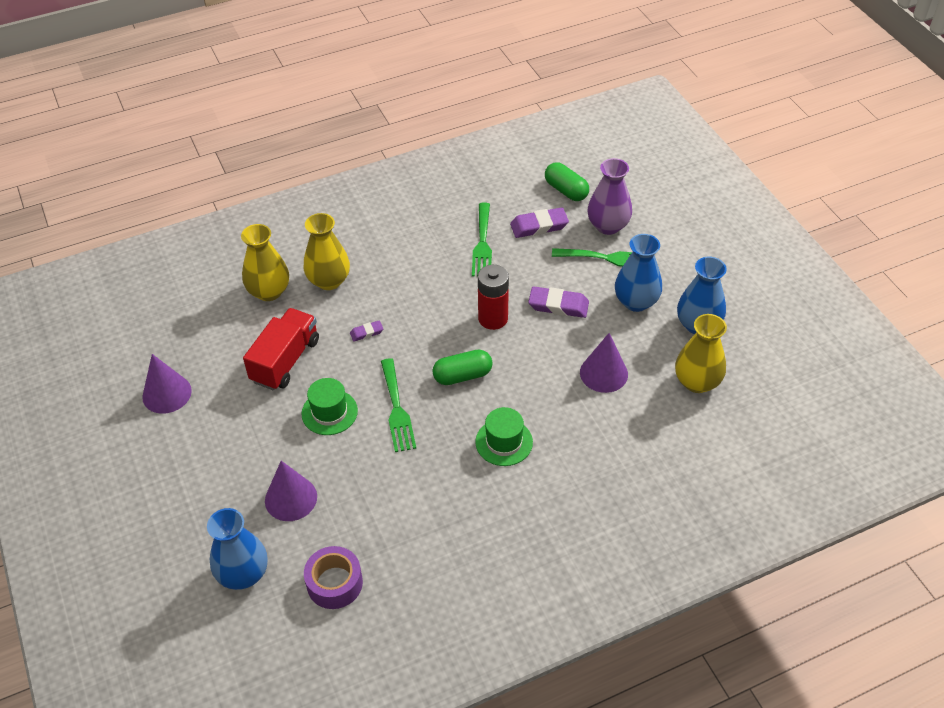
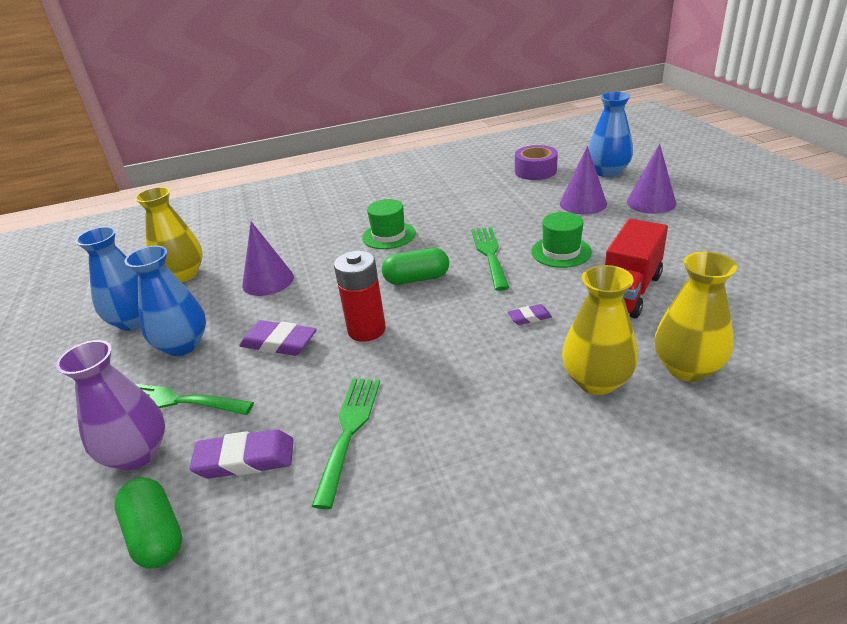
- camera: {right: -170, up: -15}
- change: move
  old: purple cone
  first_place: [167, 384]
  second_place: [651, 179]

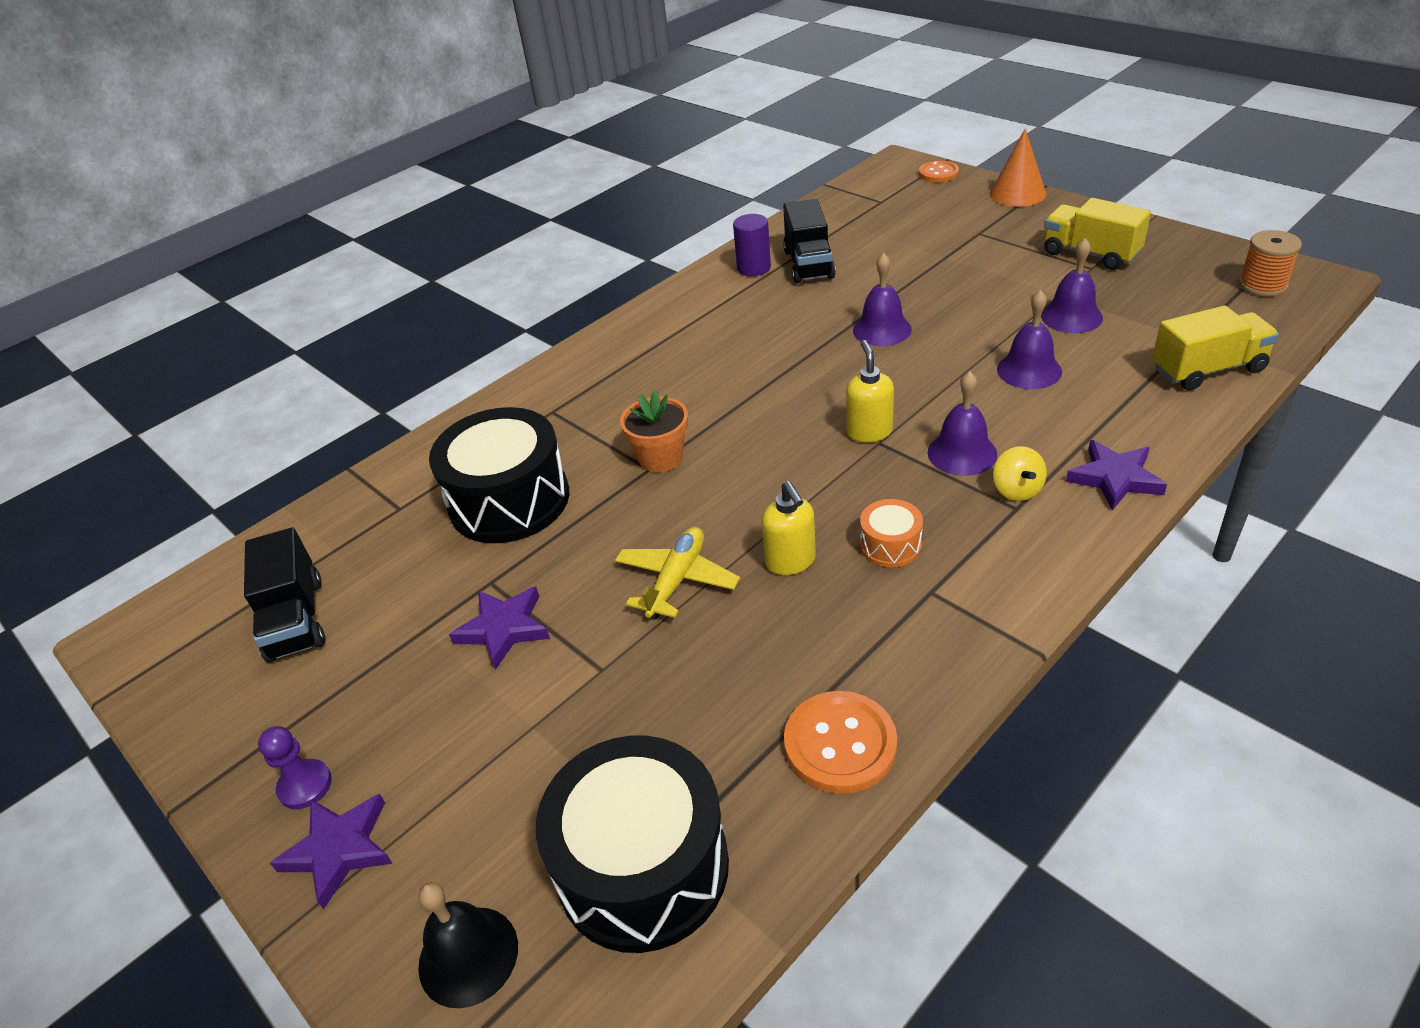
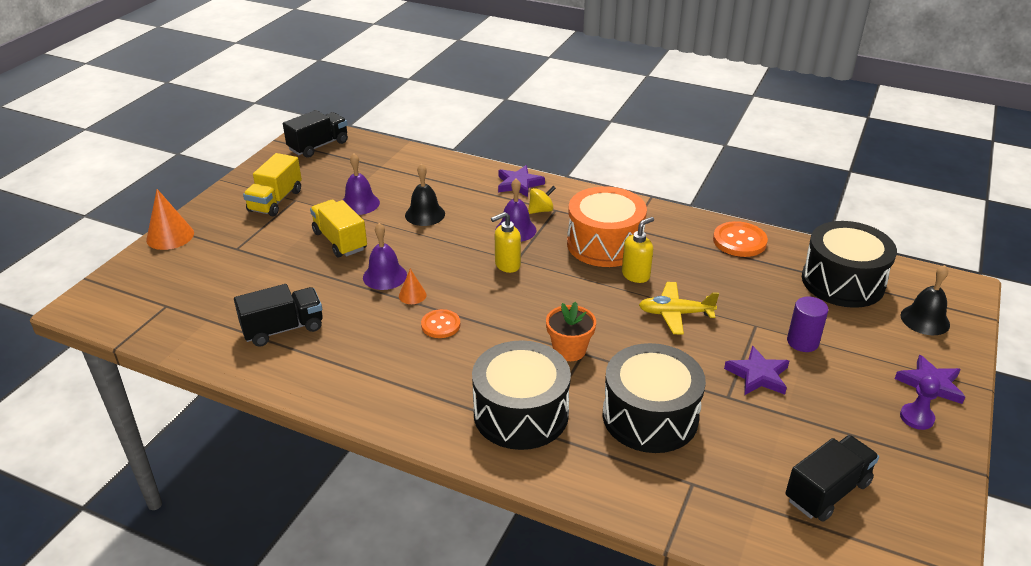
- camera: {right: -115, up: -5}
- change: replace
  old: orange reel of thread
  new: black toy truck
  first_place: [1270, 263]
  second_place: [315, 134]
- change: move
  old: bright yellow toy truck
  first_place: [1215, 347]
  second_place: [338, 229]
- change: insert
  new: orange cone
  second_place: [413, 286]
- change: recolor
  old: purple school bell
  new: black school bell
  first_place: [1029, 339]
  second_place: [425, 194]
- change: move
  old: orange shirt button
  first_place: [939, 171]
  second_place: [441, 323]
- change: insert
  new: black toy drum
  second_place: [521, 395]
- change: resize
  old: orange toy drum
  first_place: [891, 533]
  second_place: [607, 226]
  factor: 2.21
- change: move
  old: purple cylinder
  first_place: [752, 245]
  second_place: [808, 324]

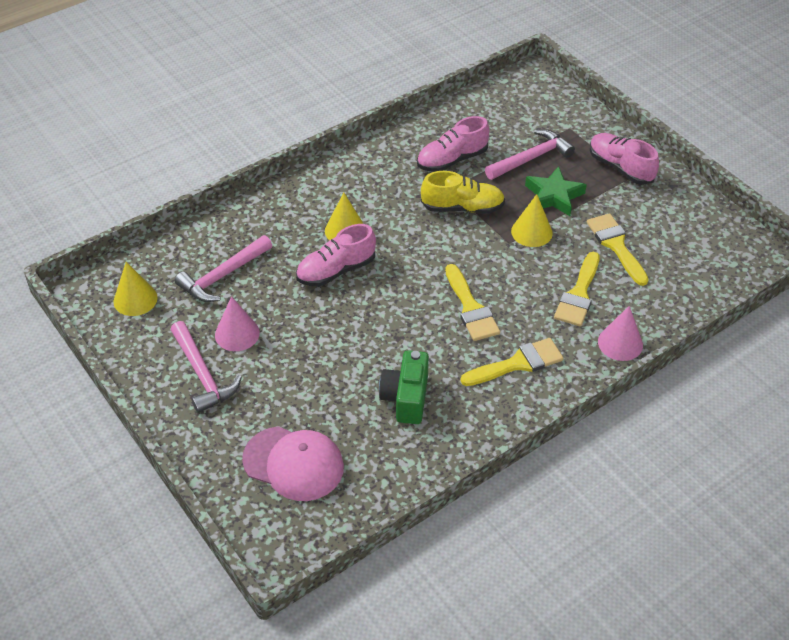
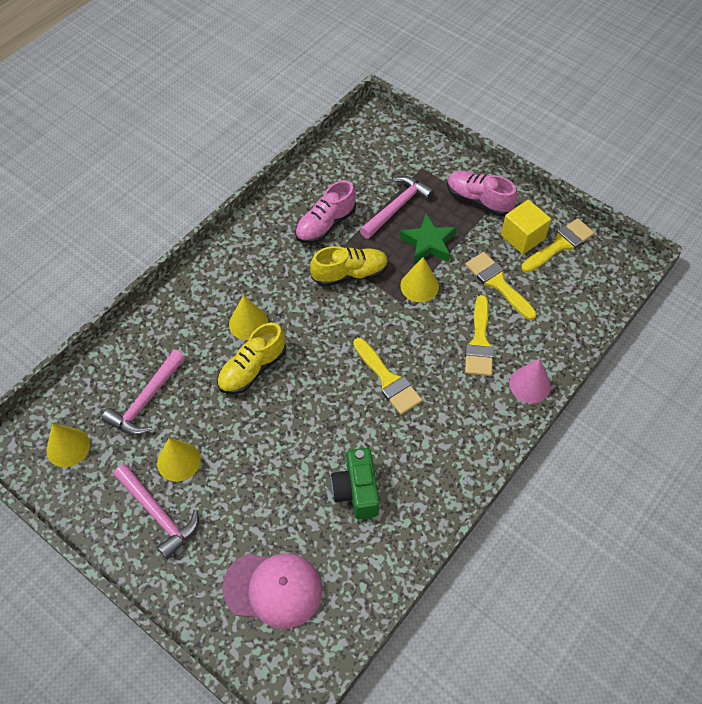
- camera: {right: -15, up: 10}
- change: recolor
  old: pink cone
  new: bright yellow cone
  first_place: [237, 323]
  second_place: [179, 460]
- change: recolor
  old: pink sneaker
  new: bright yellow sneaker
  first_place: [336, 255]
  second_place: [251, 358]
- change: insert
  new: bright yellow cube
  second_place: [526, 227]
- change: move
  old: bright yellow brush
  first_place: [512, 362]
  second_place: [557, 245]

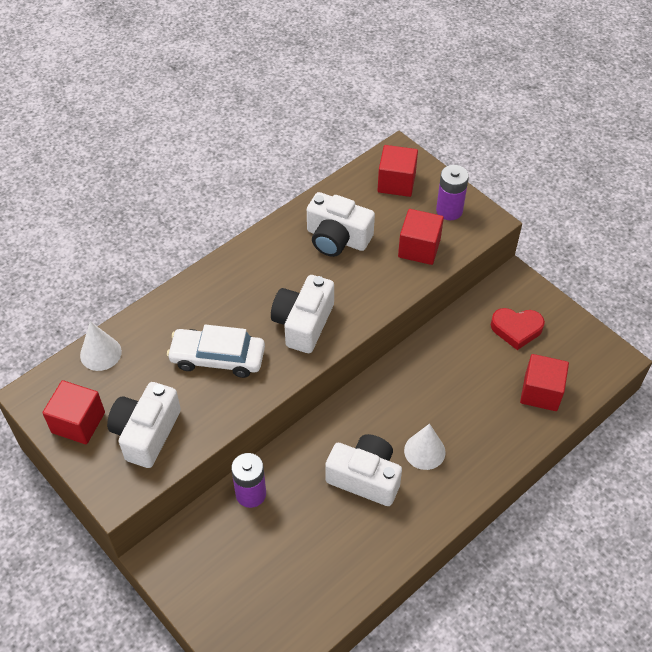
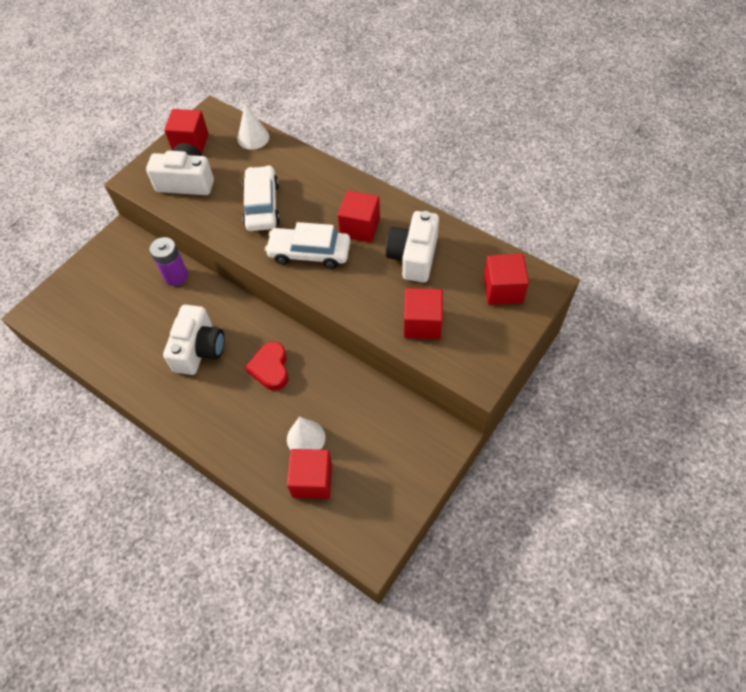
- camera: {right: 80, up: 5}
- change: move
  old: red heart shape
  first_place: [518, 329]
  second_place: [267, 366]
- change: replace
  old: pure white camera
  new: pure white car
  first_place: [302, 314]
  second_place: [307, 245]
- change: move
  old: pure white cone
  first_place: [425, 447]
  second_place: [306, 433]
- change: insert
  new: red cube
  second_place: [359, 216]
- change: delete
  old: purple power cell
  first_place: [452, 192]

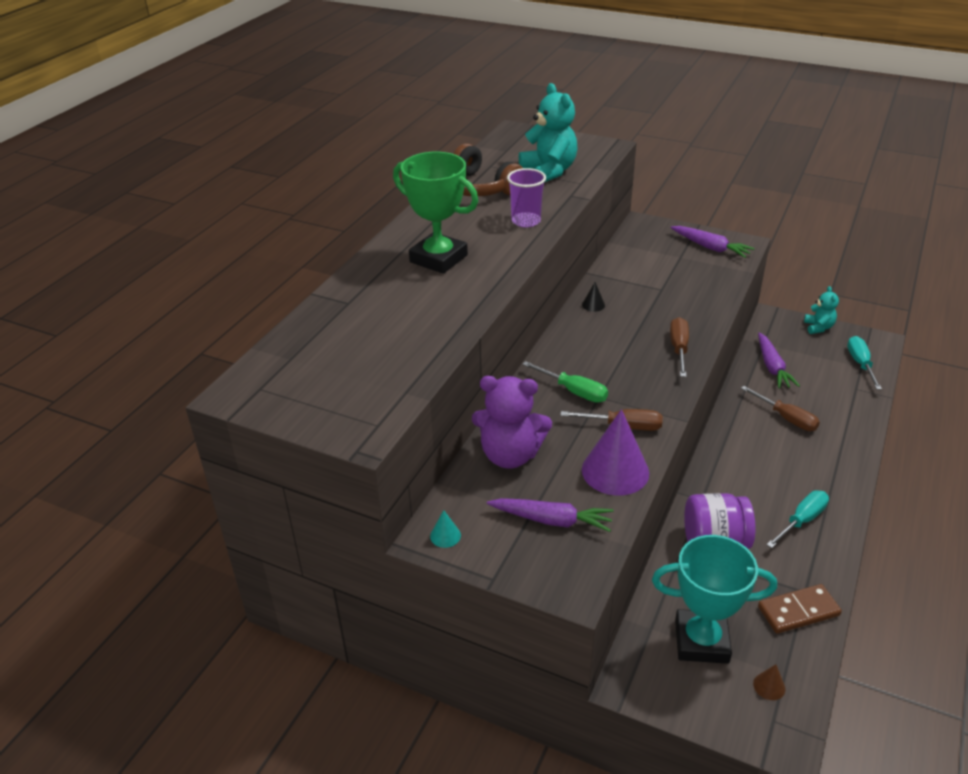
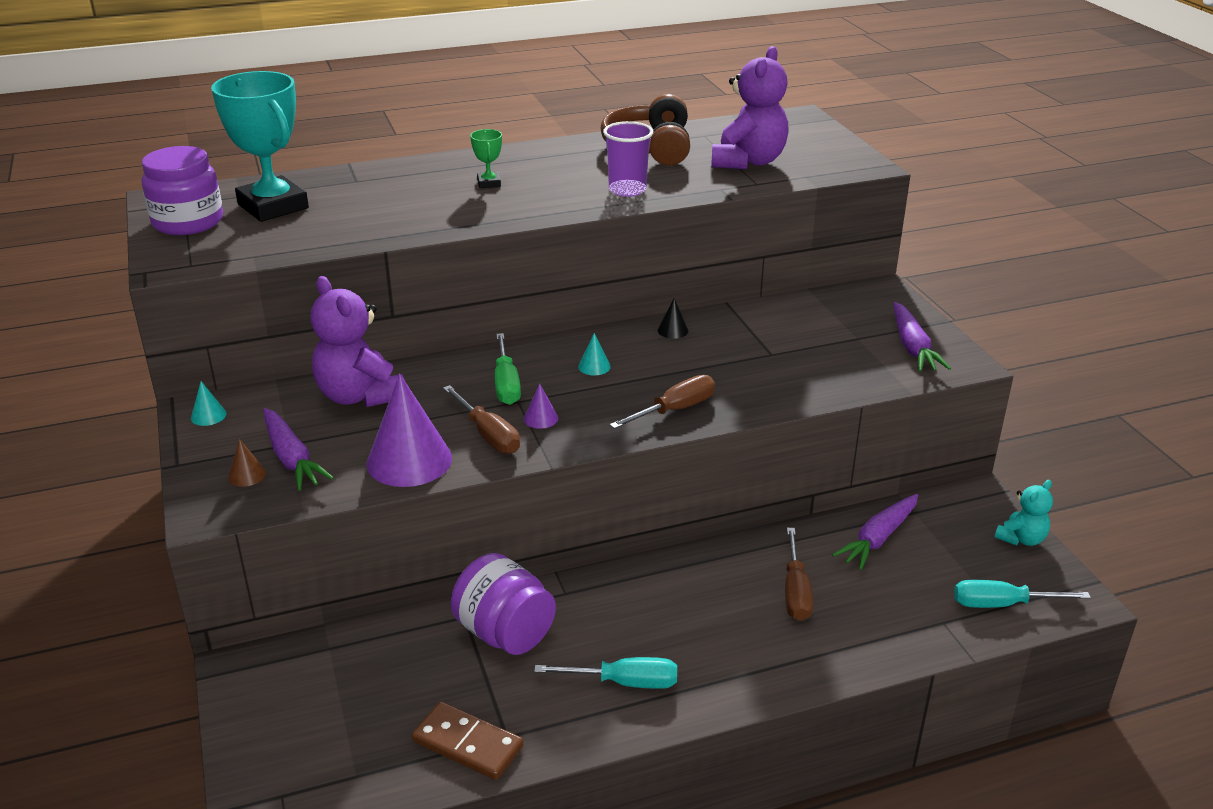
- camera: {right: 45, up: -5}
- change: insert
  new: purple jam jar
  second_place: [182, 190]
- change: move
  old: teal prize cup
  first_place: [714, 599]
  second_place: [260, 146]
- change: move
  old: dark brown cone
  first_place: [769, 682]
  second_place: [247, 463]
- change: resize
  old: green prize cup
  first_place: [435, 213]
  second_place: [486, 158]
  factor: 0.42
- change: insert
  new: purple cone
  second_place: [541, 406]
- change: insert
  new: teal cone
  second_place: [594, 354]
- change: recolor
  old: teal teddy bear
  new: purple teddy bear
  first_place: [548, 132]
  second_place: [750, 107]
- change: rotate
  old: teal screwdriver
  first_place: [864, 363]
  second_place: [1022, 594]
  degrees: -135

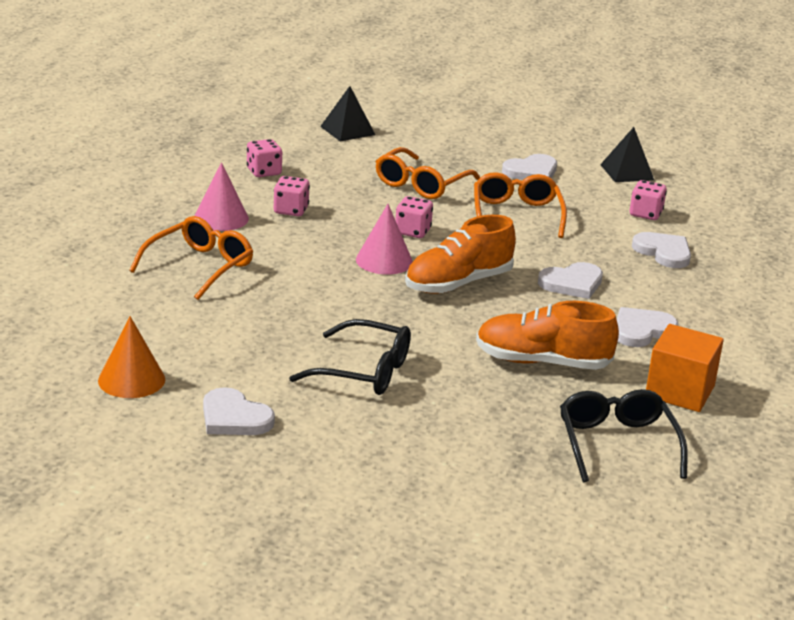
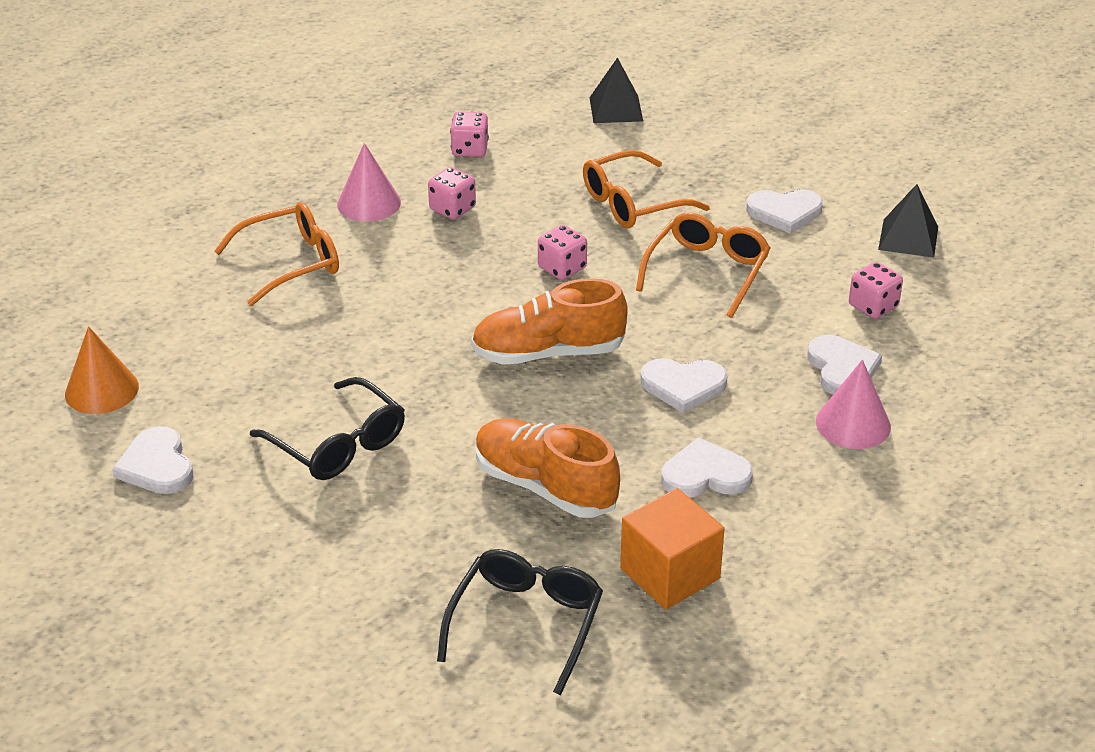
- camera: {right: 30, up: 10}
- change: move
  old: pink cone
  first_place: [384, 239]
  second_place: [853, 404]

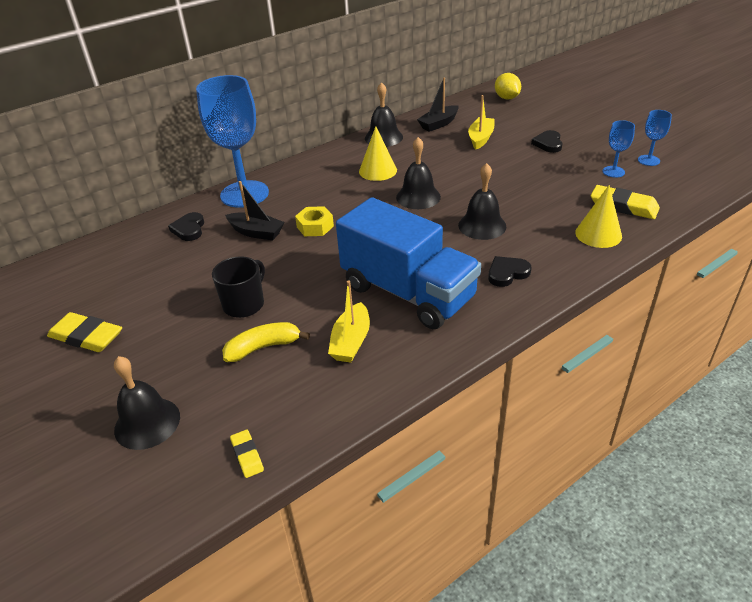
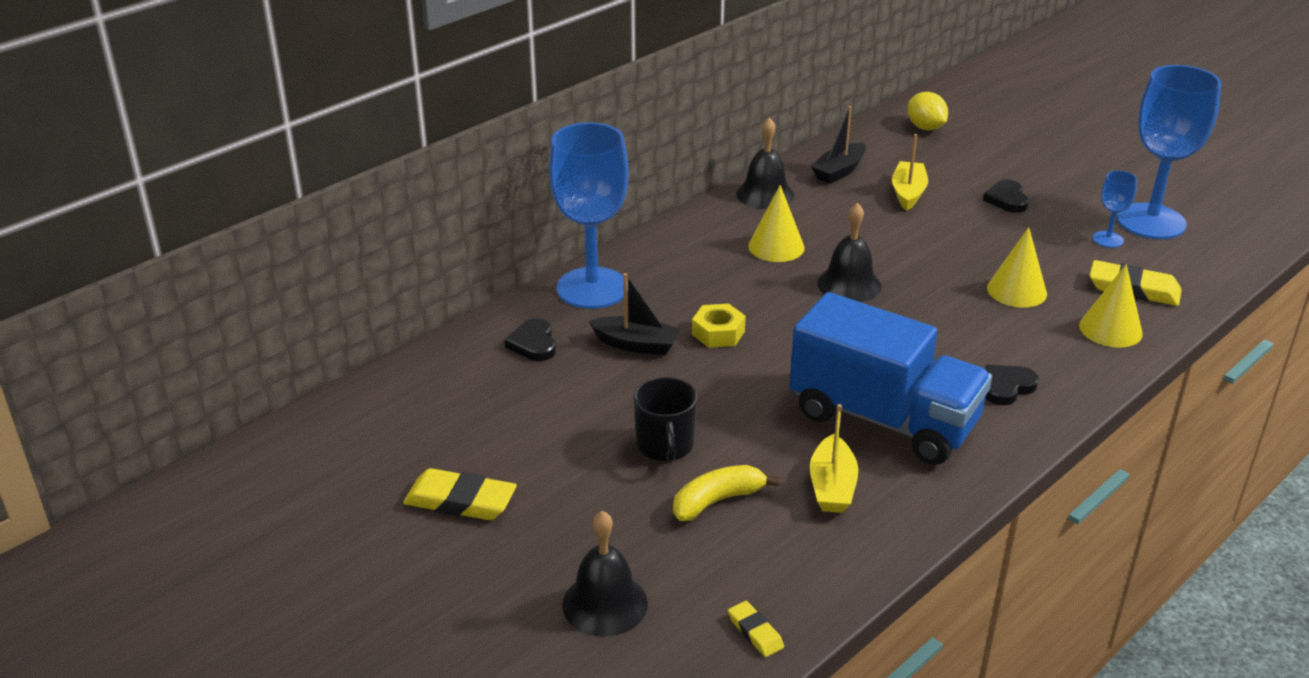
- camera: {right: -10, up: -5}
- change: rotate
  old: black coffee mug
  first_place: [238, 287]
  second_place: [665, 419]
  degrees: 150
- change: insert
  new: bright yellow cone
  second_place: [1017, 267]
- change: resize
  old: royal blue wine glass
  first_place: [655, 138]
  second_place: [1169, 152]
  factor: 2.24
- change: delete
  old: black school bell
  first_place: [482, 201]

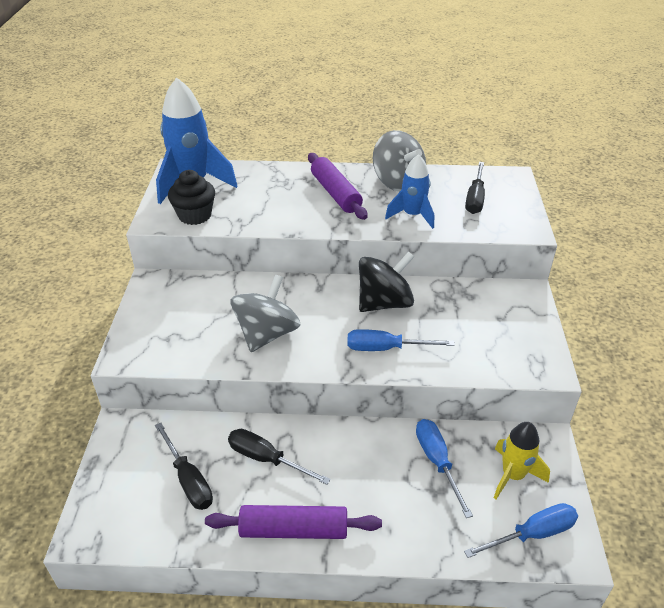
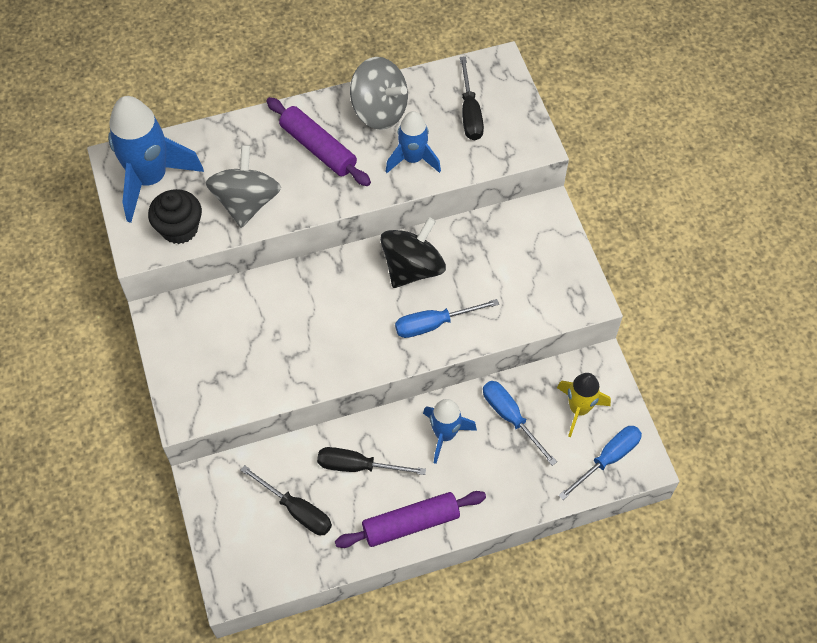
- camera: {right: -20, up: 20}
- change: move
  old: gray whirligig
  first_place: [265, 313]
  second_place: [243, 186]
- change: insert
  new: royal blue toy rocket
  second_place: [450, 431]

